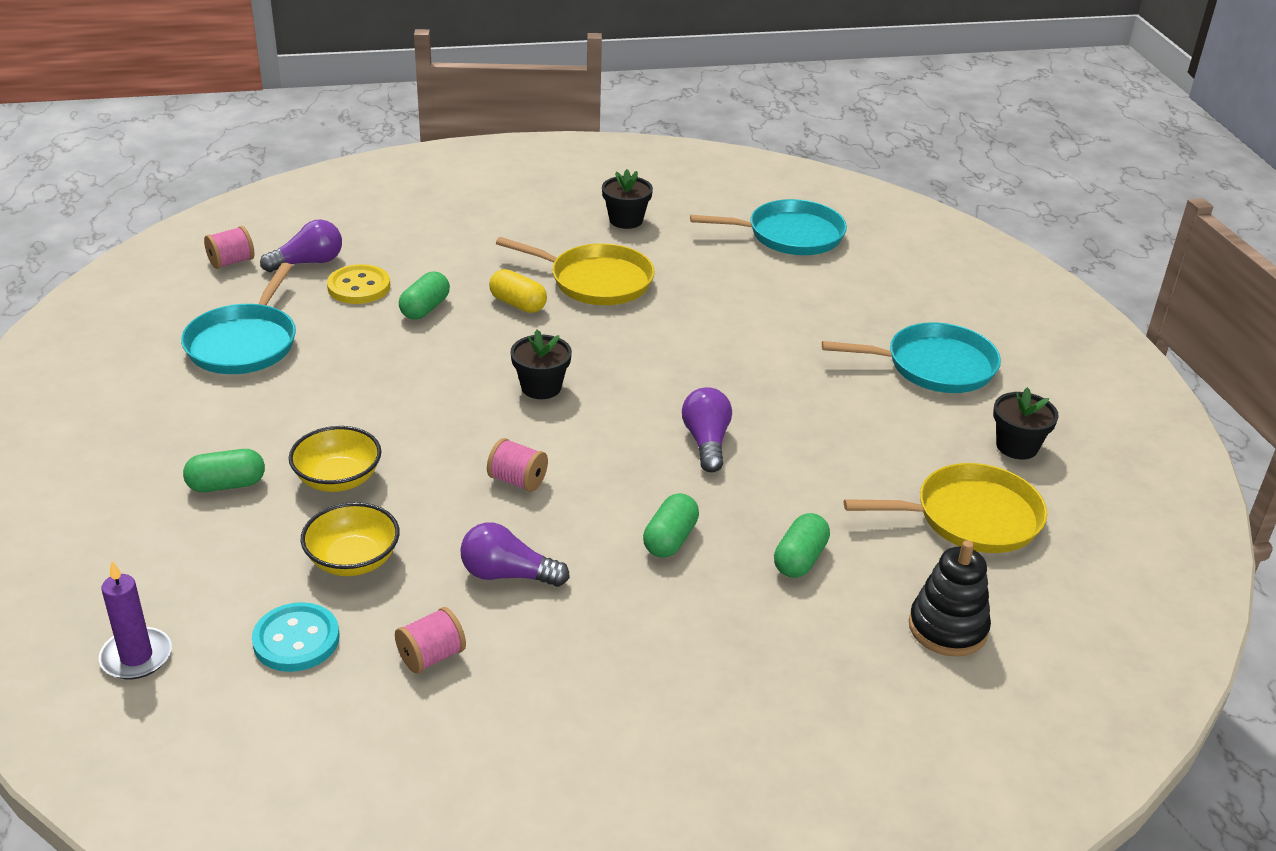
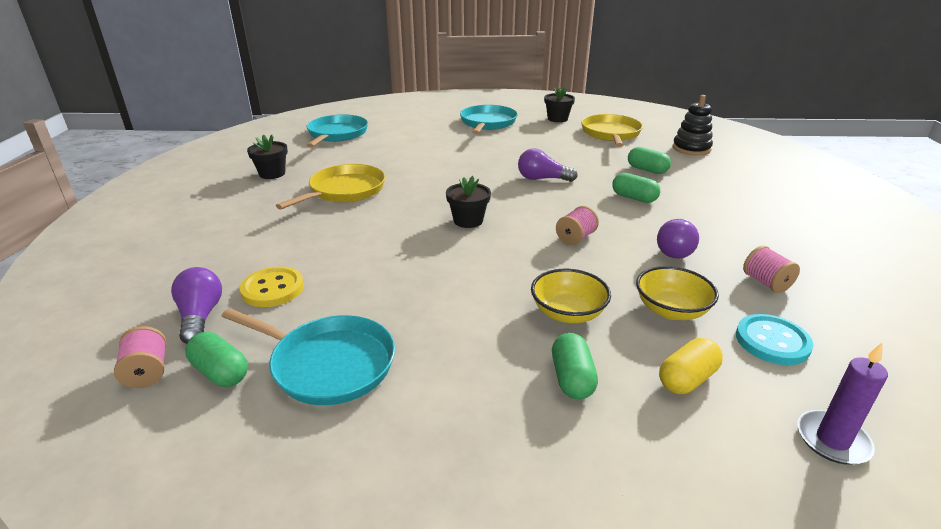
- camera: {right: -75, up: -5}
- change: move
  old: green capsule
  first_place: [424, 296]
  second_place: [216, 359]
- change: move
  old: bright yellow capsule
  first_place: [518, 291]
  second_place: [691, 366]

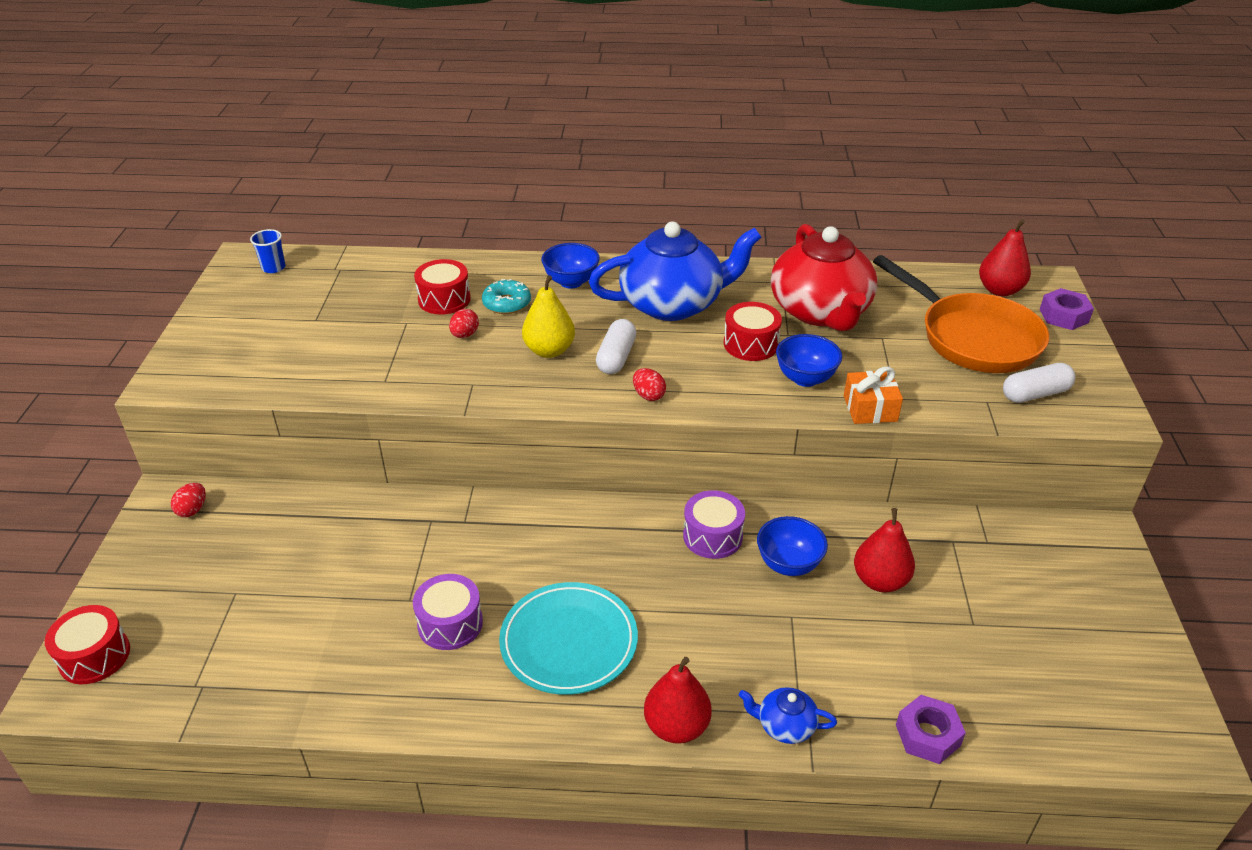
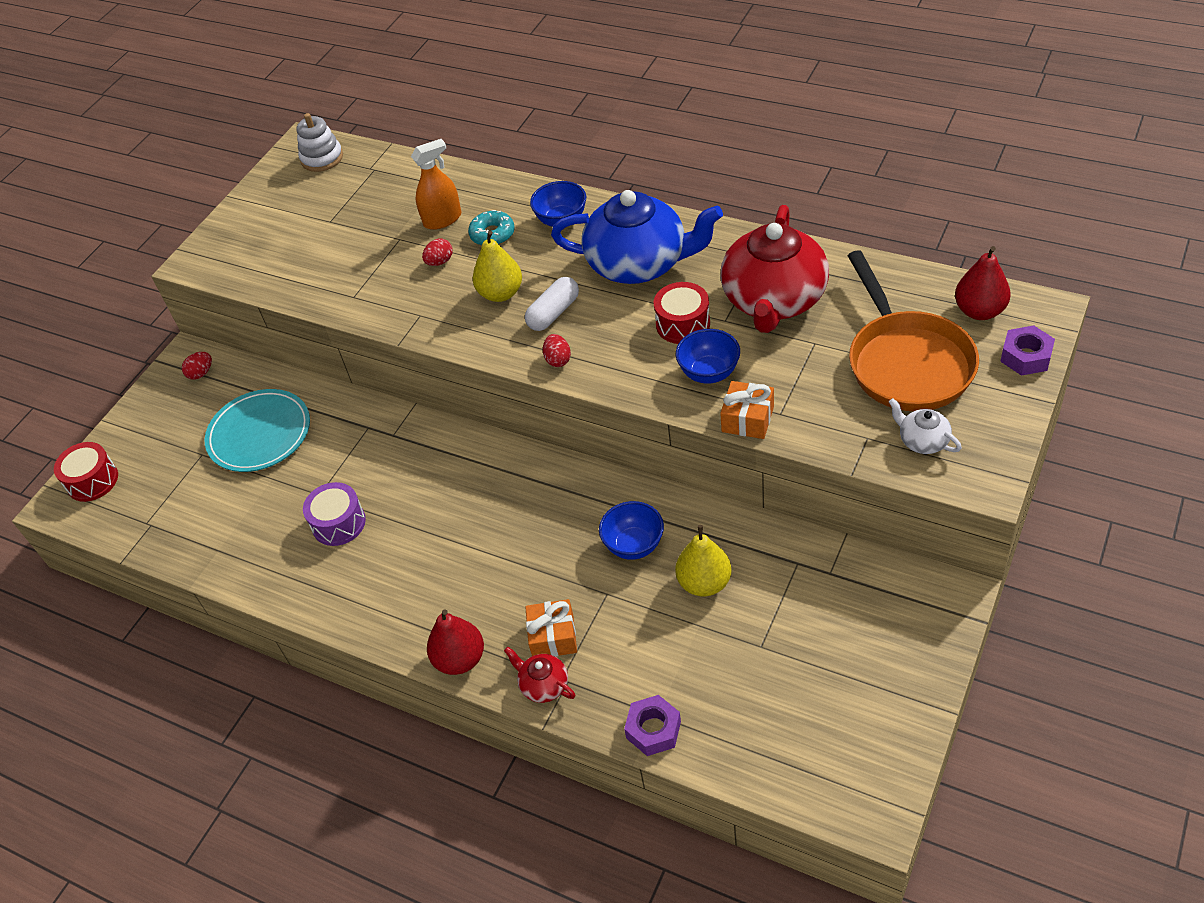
- camera: {right: 30, up: 10}
- change: move
  old: teal dinner plate
  first_place: [568, 638]
  second_place: [257, 430]
- change: replace
  old: royal blue beaker
  new: pure white stacking rings
  first_place: [267, 251]
  second_place: [320, 142]
- change: replace
  old: red toy drum
  new: orange spray cleaner
  first_place: [442, 287]
  second_place: [436, 184]
- change: recolor
  old: royal blue teapot
  new: red teapot
  first_place: [788, 715]
  second_place: [540, 675]
- change: insert
  new: orange wrapped gift
  second_place: [551, 628]
- change: recolor
  old: red pear
  new: bright yellow pear
  first_place: [884, 550]
  second_place: [703, 561]
- change: replace
  old: pure white capsule
  new: pure white teapot
  first_place: [1039, 383]
  second_place: [925, 426]
- change: delete
  old: purple toy drum
  first_place: [714, 524]

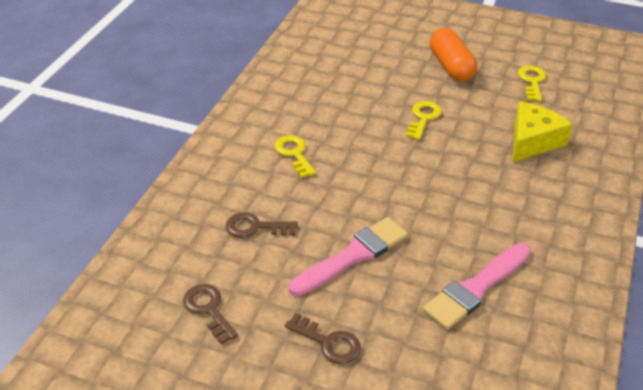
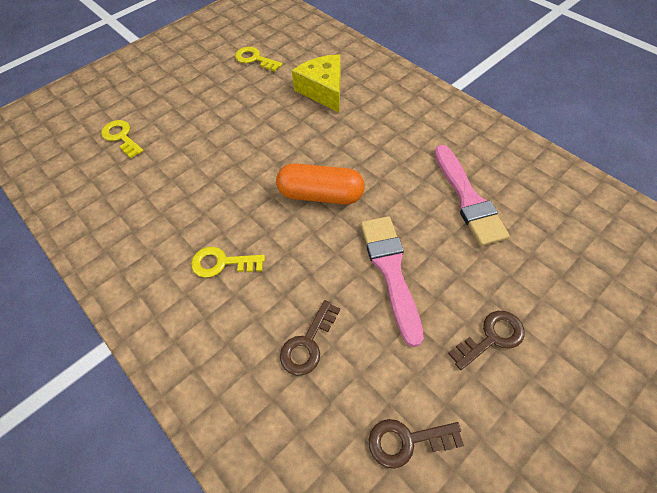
- camera: {right: -60, up: 15}
- change: move
  old: bright yellow key
  first_place: [424, 120]
  second_place: [122, 139]
- change: move
  old: orange capsule
  first_place: [453, 55]
  second_place: [320, 184]

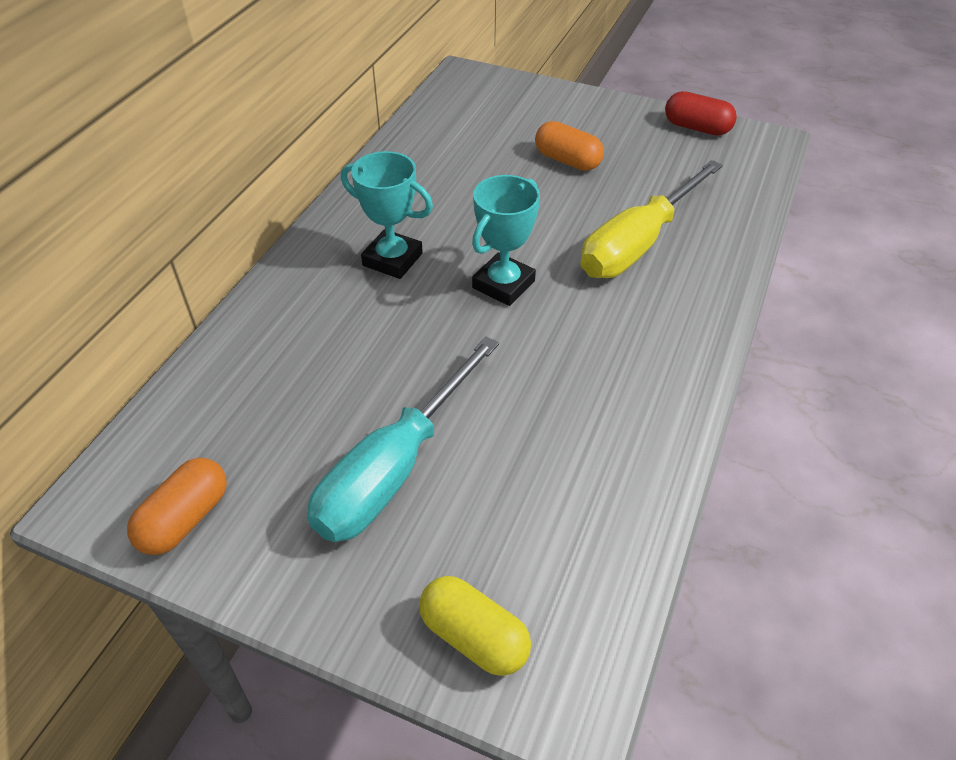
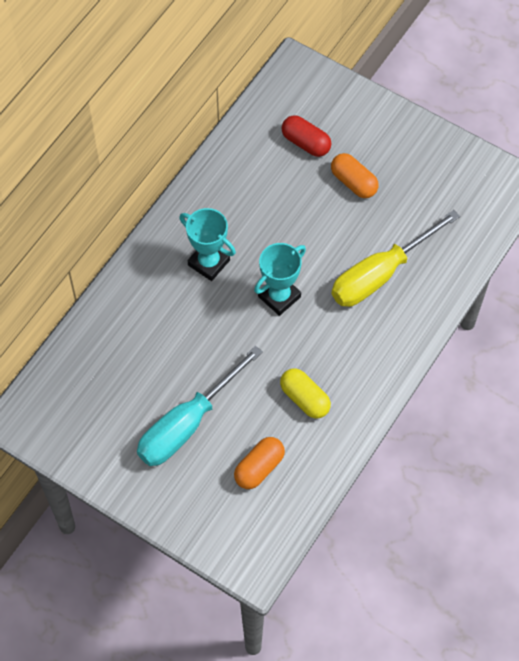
- camera: {right: 10, up: 15}
- change: move
  old: orange capsule
  first_place: [177, 506]
  second_place: [259, 463]
- change: move
  old: bright yellow capsule
  first_place: [475, 626]
  second_place: [305, 393]
- change: move
  old: red capsule
  first_place: [701, 113]
  second_place: [306, 136]

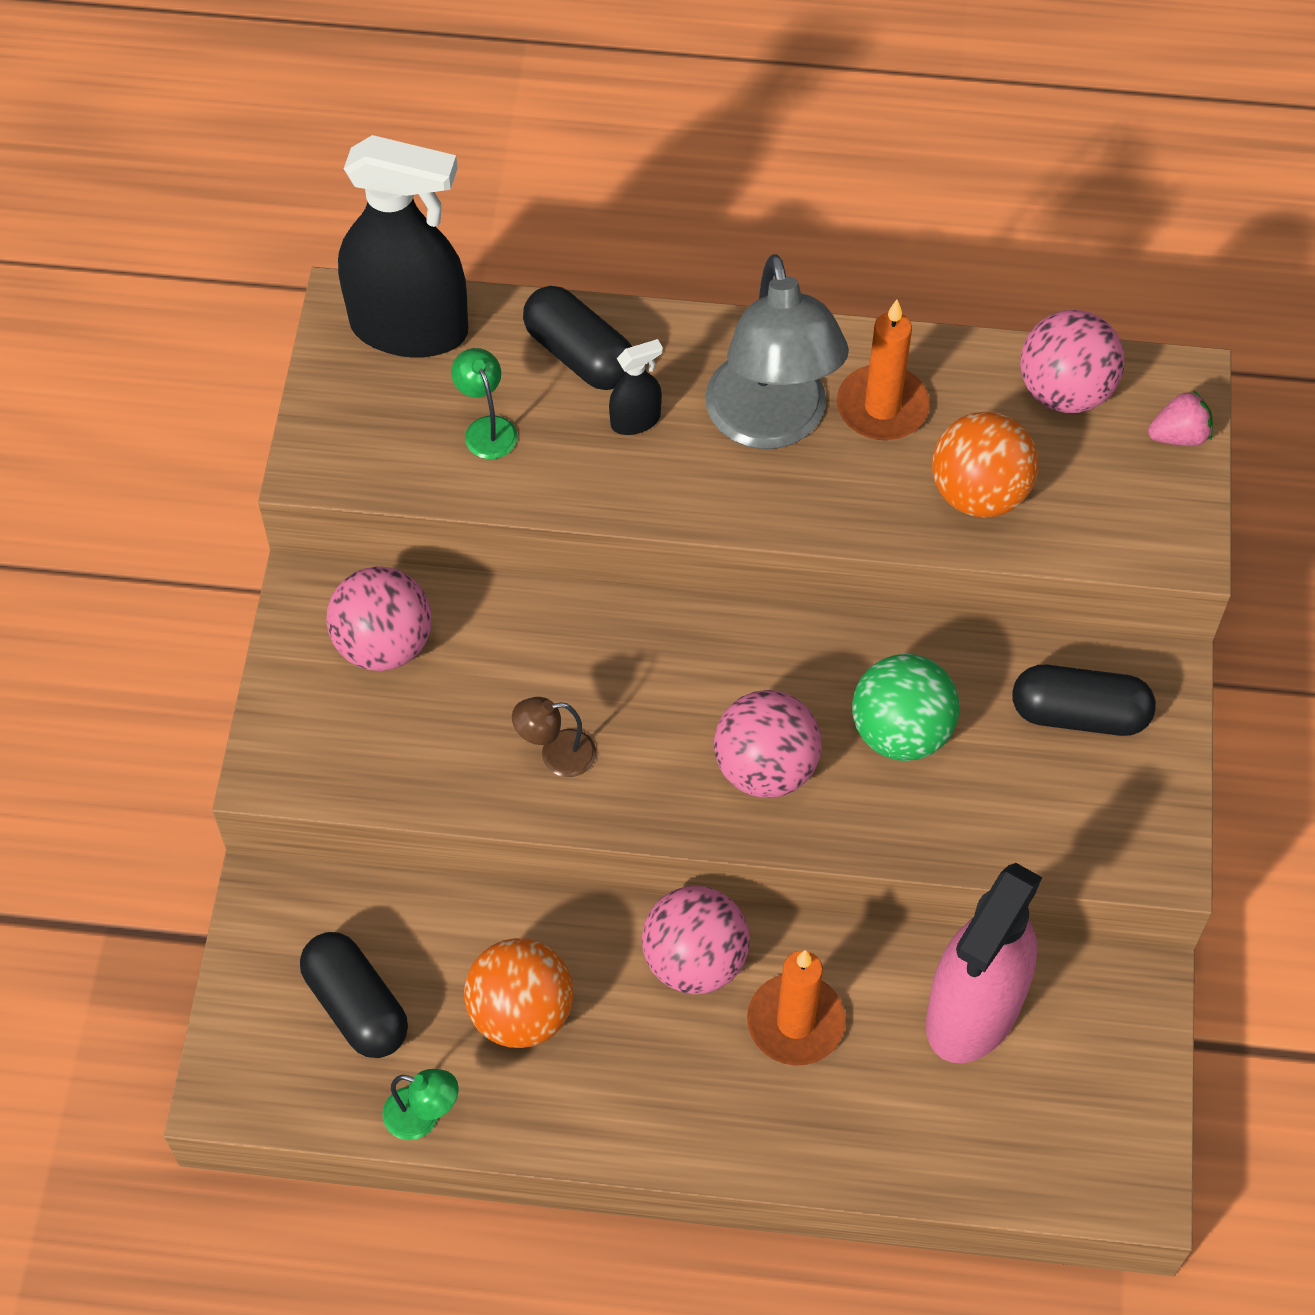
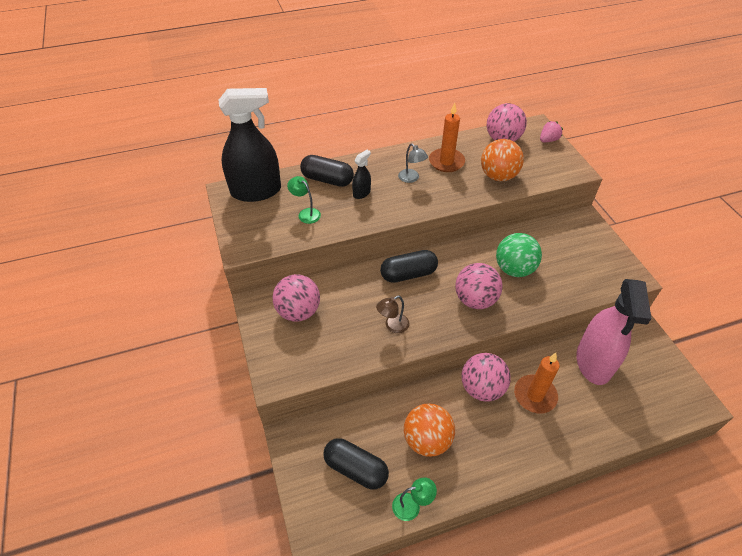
- camera: {right: -25, up: -10}
- change: move
  old: black capsule
  first_place: [1084, 700]
  second_place: [409, 266]
- change: resize
  old: gray lamp
  first_place: [777, 351]
  second_place: [413, 163]
  factor: 0.43

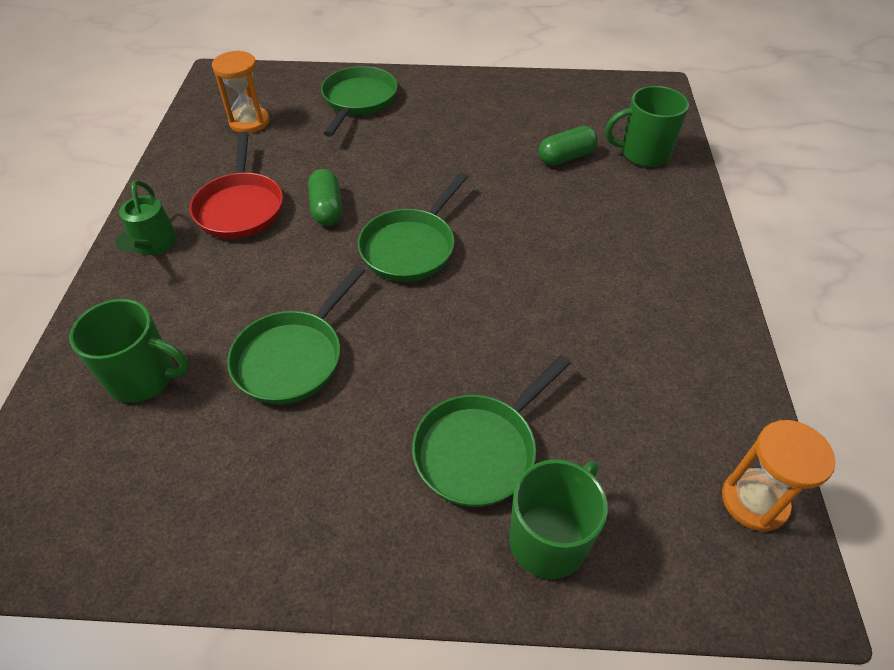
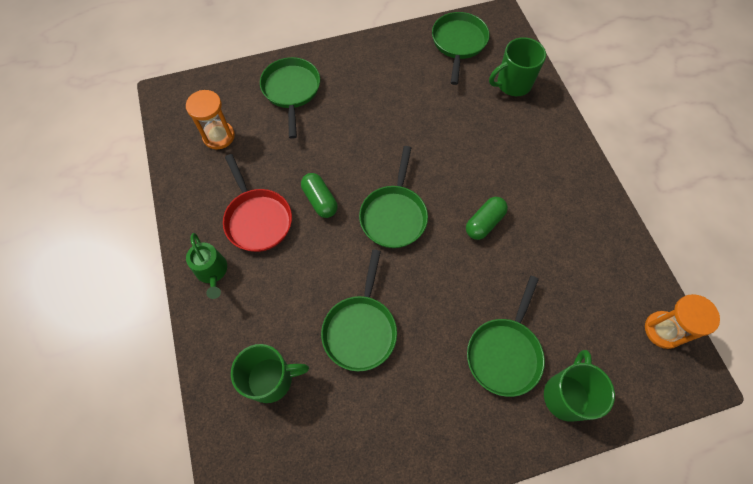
- camera: {right: -20, up: 15}
- change: insert
  new: green pan
  second_place: [461, 48]
- change: move
  old: green capsule
  first_place: [568, 146]
  second_place: [487, 218]

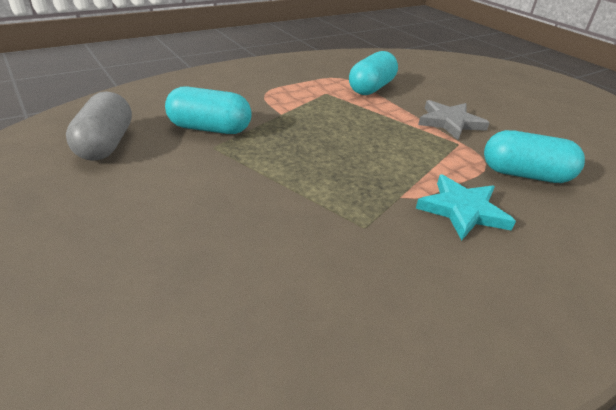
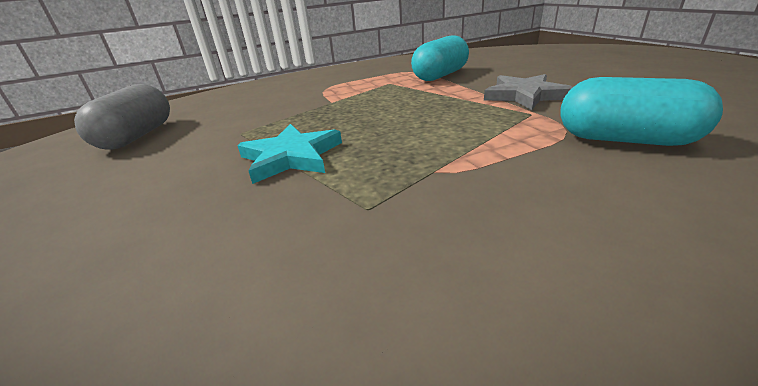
- camera: {right: 15, up: -5}
- change: move
  old: teal five-pointed star
  first_place: [466, 207]
  second_place: [289, 154]
- change: delete
  old: teal capsule
  first_place: [208, 110]

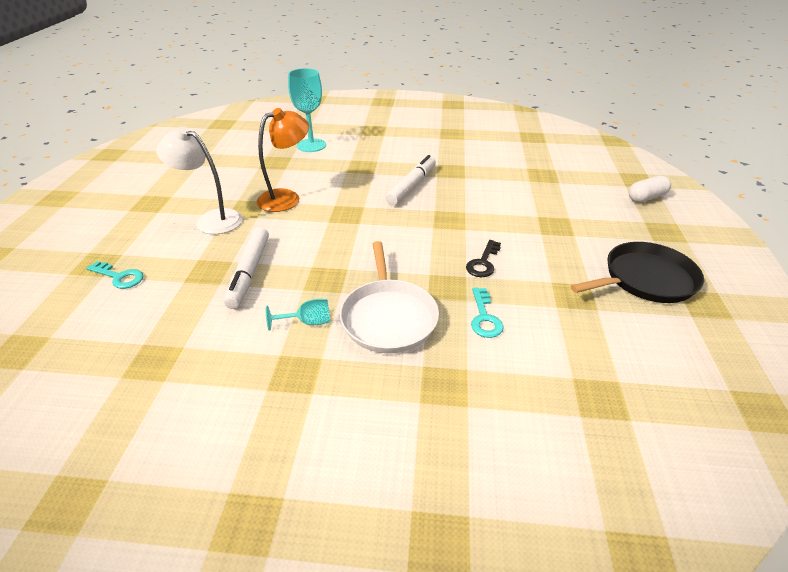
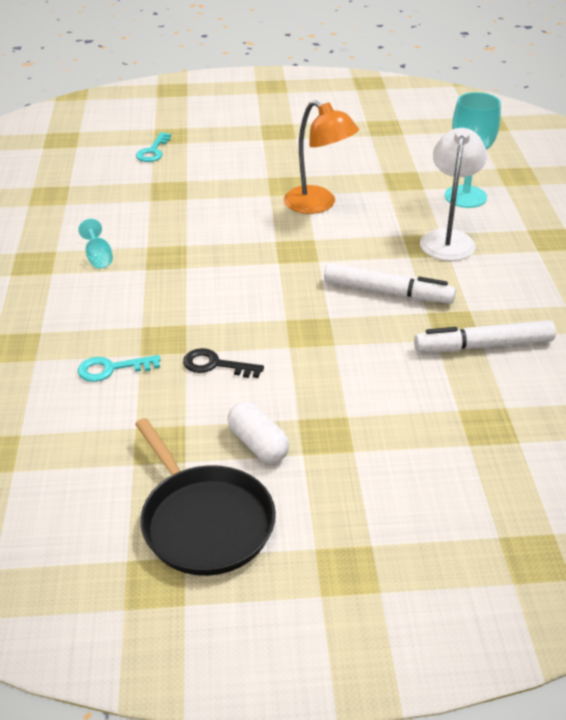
- camera: {right: 80, up: 0}
- change: move
  old: pure white capsule
  first_place: [650, 189]
  second_place: [258, 432]
- change: move
  old: pure white felt pen
  first_place: [246, 268]
  second_place: [485, 336]
- change: move
  old: pure white lamp
  first_place: [199, 180]
  second_place: [453, 194]
- change: delete
  old: pure white pan
  first_place: [389, 297]

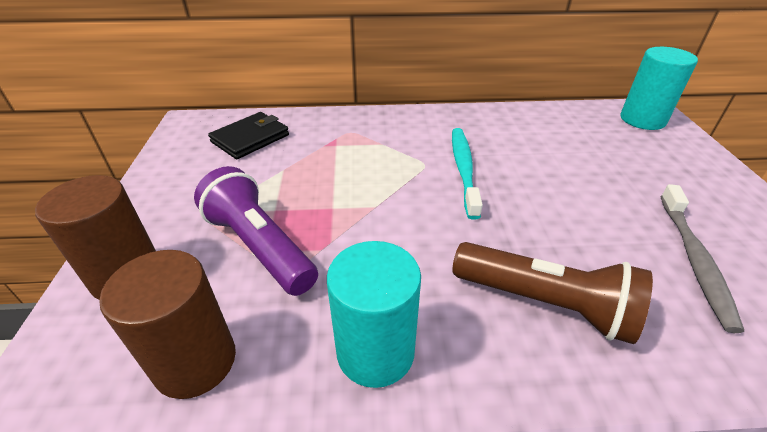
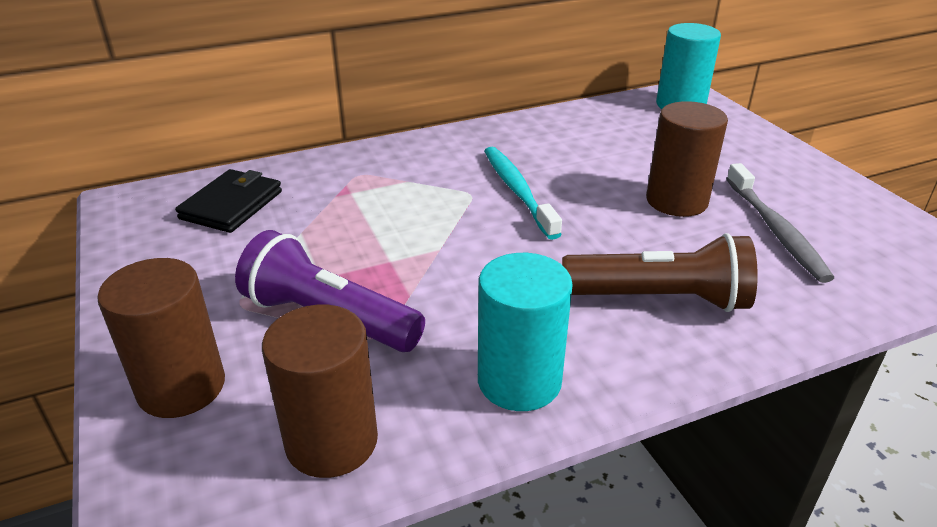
- camera: {right: -20, up: -5}
- change: insert
  new: dark brown cylinder
  second_place: [687, 159]

